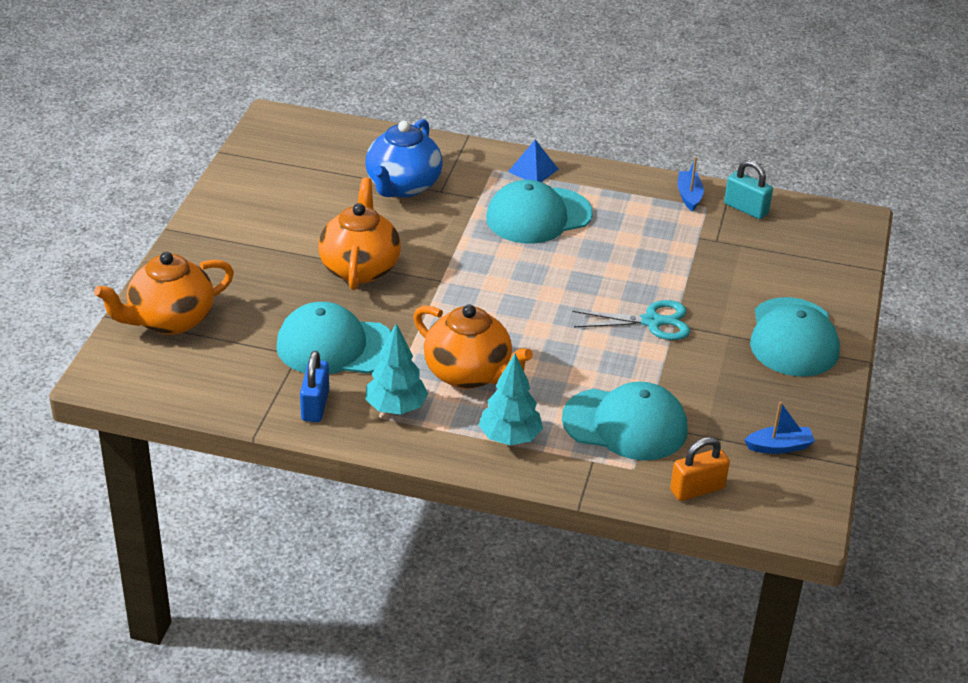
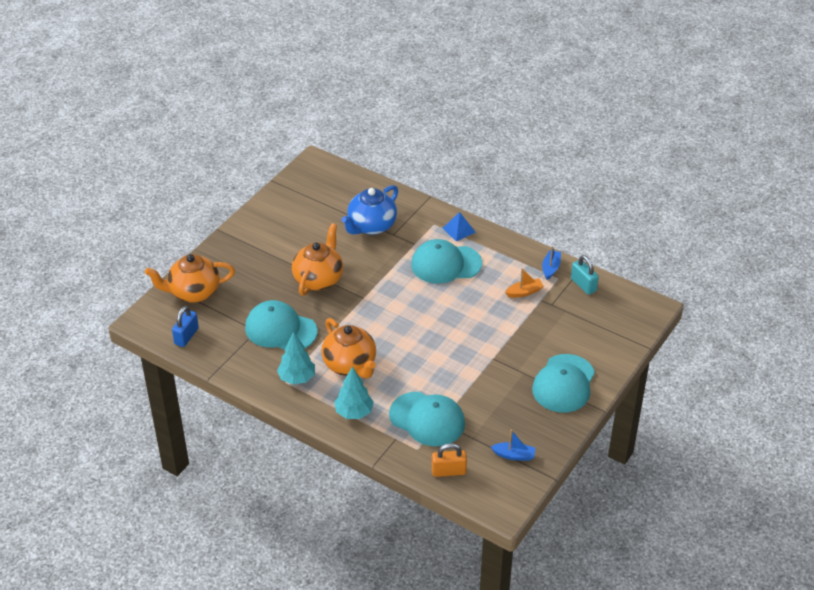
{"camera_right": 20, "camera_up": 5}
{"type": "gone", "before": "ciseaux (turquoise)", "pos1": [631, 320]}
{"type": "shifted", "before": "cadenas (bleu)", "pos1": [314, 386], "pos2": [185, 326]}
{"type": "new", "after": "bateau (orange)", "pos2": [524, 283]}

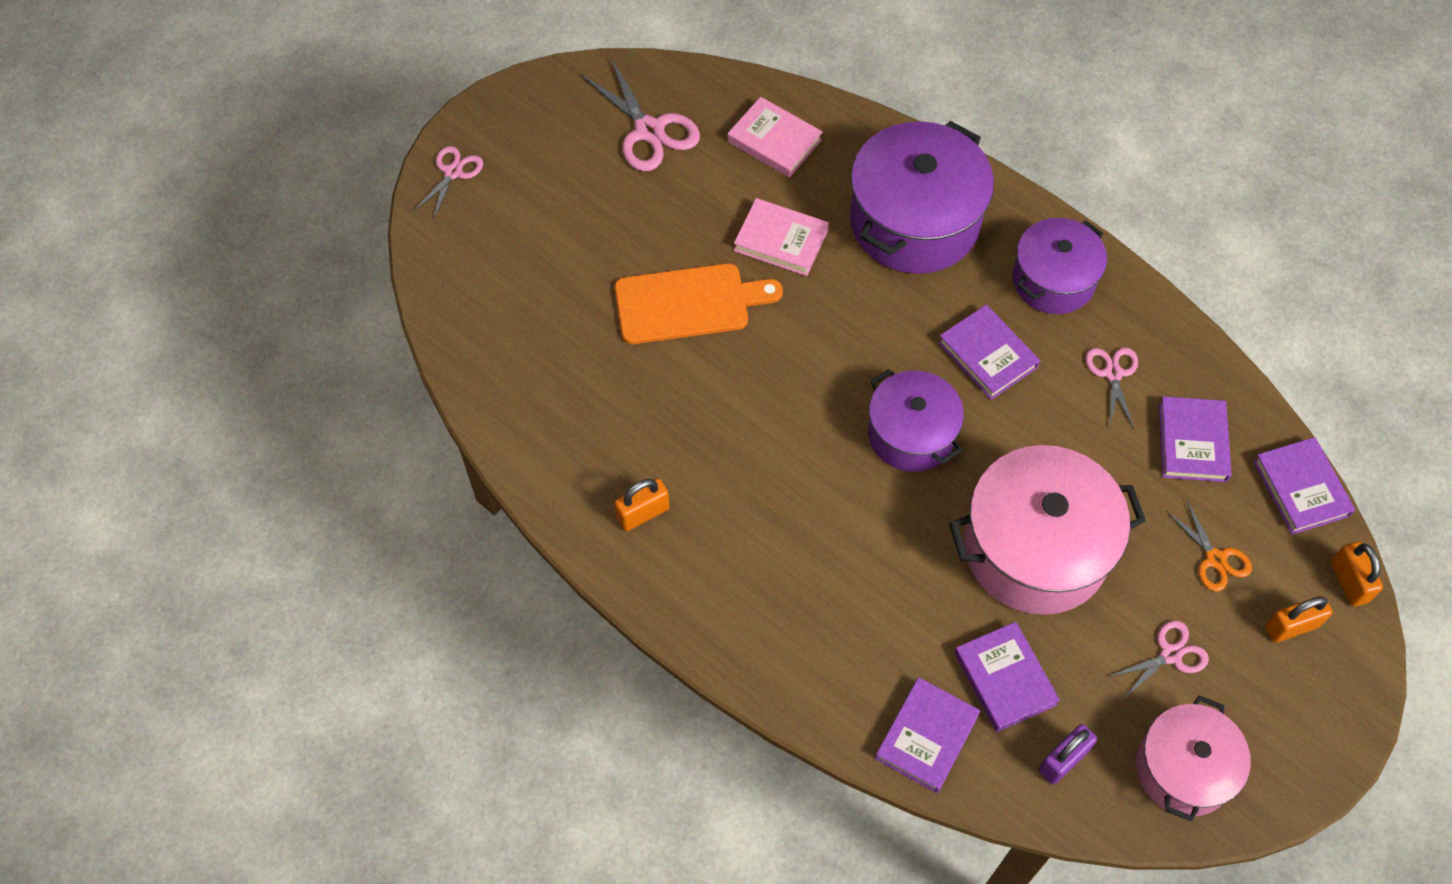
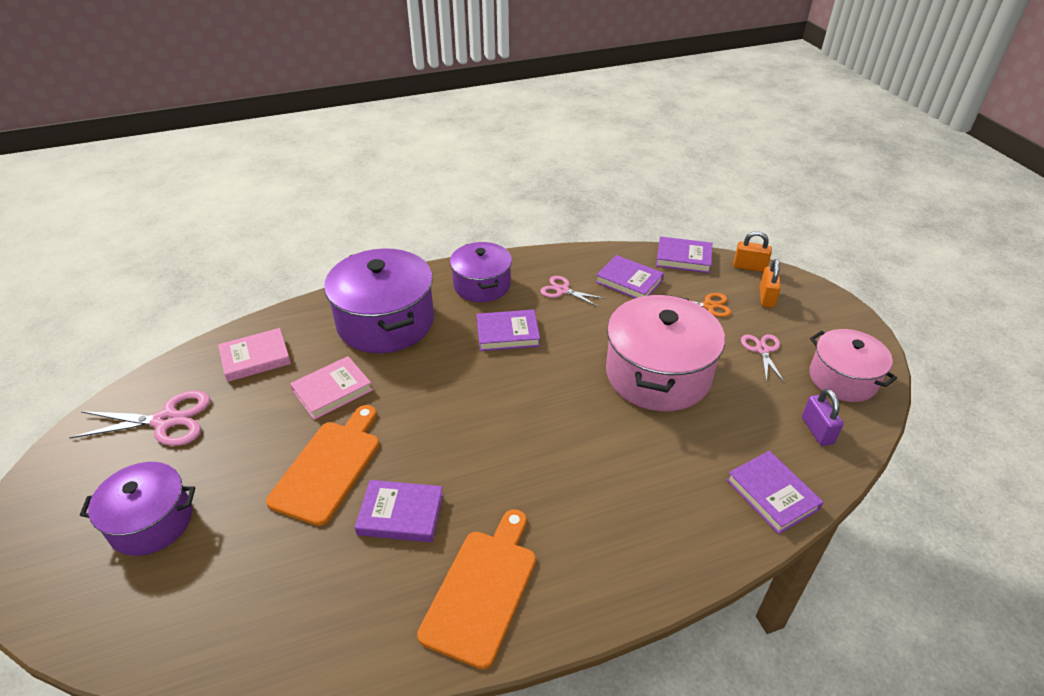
{"camera_right": -60, "camera_up": -20}
{"type": "gone", "before": "ciseaux (rose)", "pos1": [448, 183]}
{"type": "shifted", "before": "marmite (violet)", "pos1": [916, 420], "pos2": [137, 509]}
{"type": "swapped", "before": "cadenas (orange)", "after": "planche à découper (orange)", "pos1": [642, 504], "pos2": [476, 589]}
{"type": "shifted", "before": "livre (violet)", "pos1": [1007, 677], "pos2": [399, 511]}

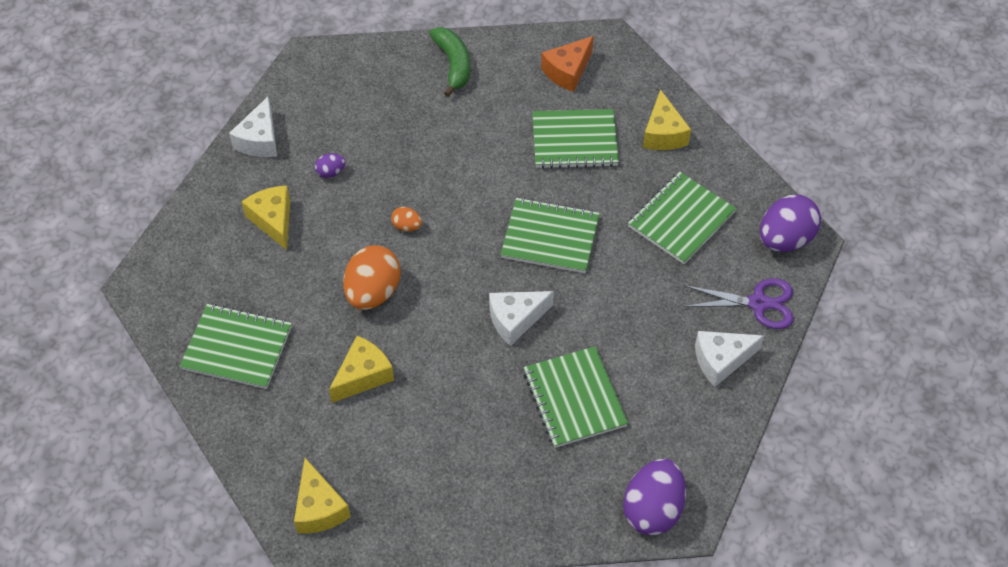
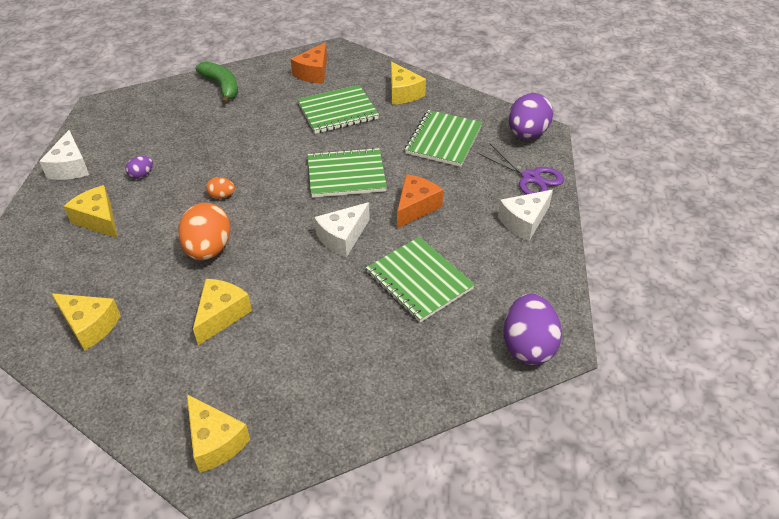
{"camera_right": -20, "camera_up": -10}
{"type": "rotated", "before": "ciseaux (violet)", "pos1": [738, 303], "pos2": [520, 169], "turn": 60}
{"type": "swapped", "before": "carnet (vert)", "after": "fromage (jaune)", "pos1": [235, 346], "pos2": [86, 322]}
{"type": "new", "after": "fromage (orange)", "pos2": [420, 201]}

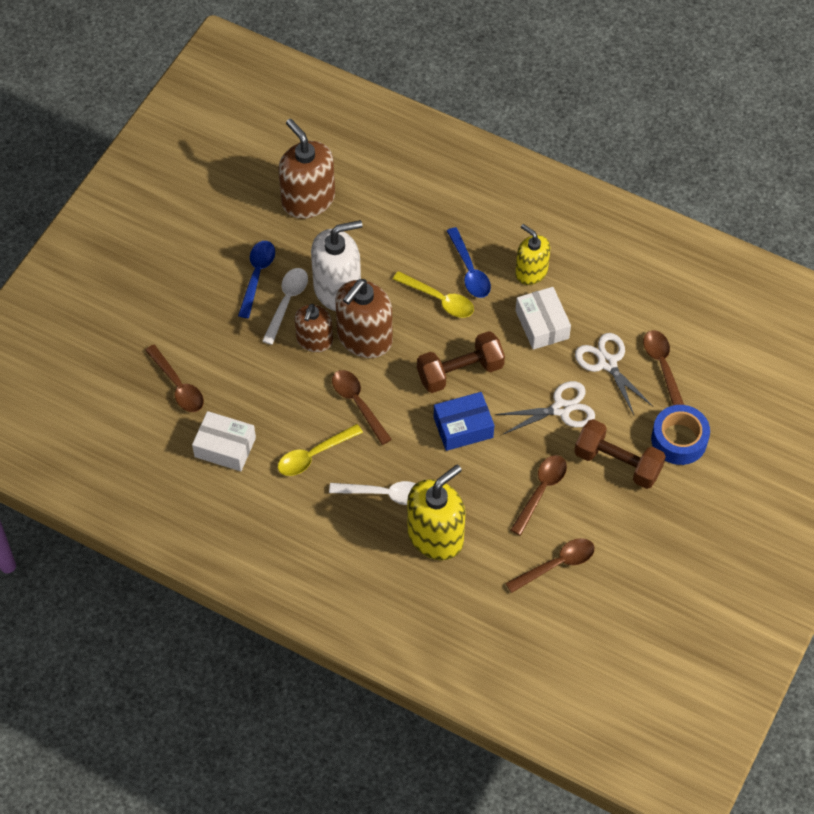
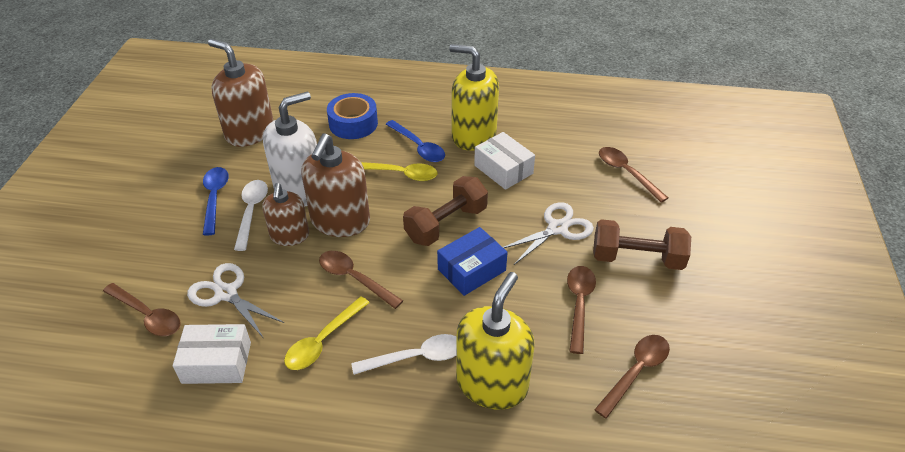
{"camera_right": -20, "camera_up": -15}
{"type": "scaled", "before": "distributeur de savon (jaune)", "pos1": [532, 254], "pos2": [474, 97], "scale": 1.58}
{"type": "shifted", "before": "ciseaux (blanc)", "pos1": [614, 374], "pos2": [235, 300]}
{"type": "shifted", "before": "ruban adhésif (bleu)", "pos1": [680, 435], "pos2": [352, 116]}

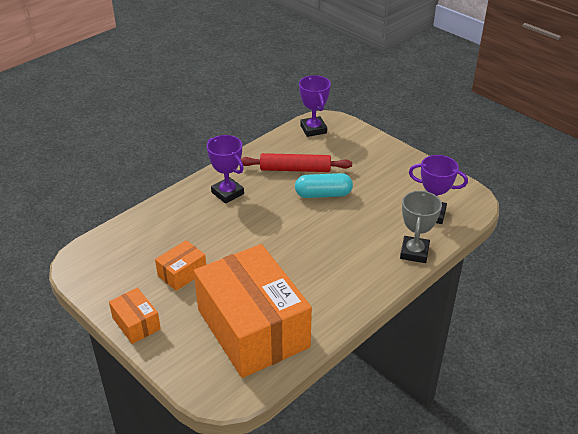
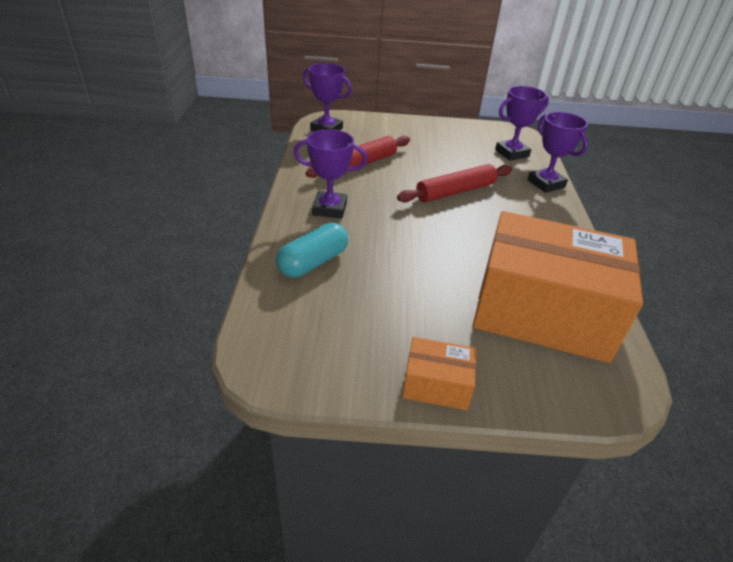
{"camera_right": -45, "camera_up": 0}
{"type": "shifted", "before": "gélule (turquoise)", "pos1": [324, 185], "pos2": [312, 250]}
{"type": "repainted", "before": "trophée (gris)", "after": "trophée (violet)", "pos1": [421, 227], "pos2": [558, 152]}
{"type": "gone", "before": "boîte (orange)", "pos1": [180, 265]}
{"type": "new", "after": "rouleau à pâtisserie (rouge)", "pos2": [454, 183]}

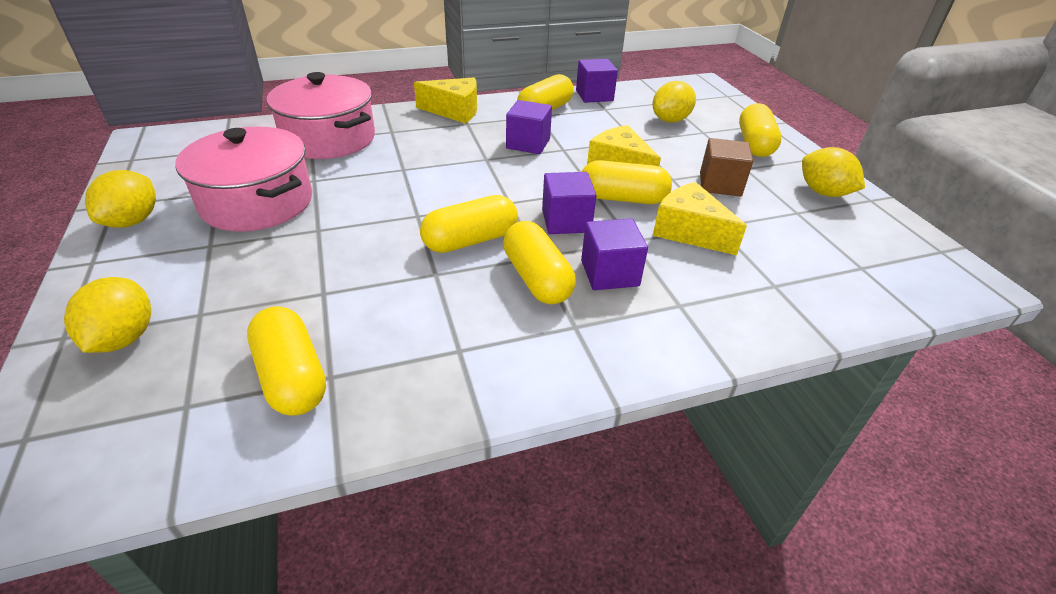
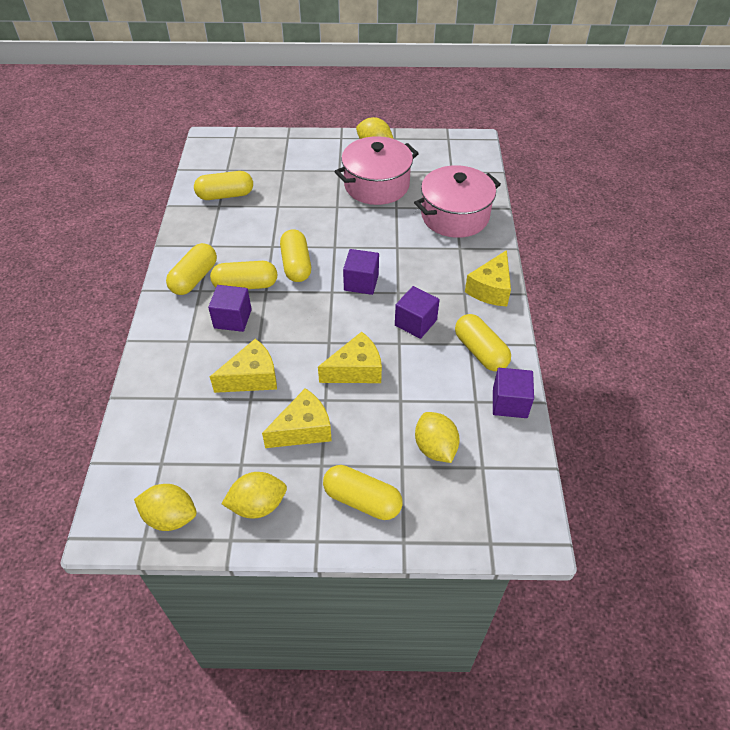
{"camera_right": 110, "camera_up": 10}
{"type": "swapped", "before": "cube (marron)", "after": "fromage (jaune)", "pos1": [726, 167], "pos2": [297, 418]}
{"type": "shifted", "before": "gélule (jaune)", "pos1": [627, 182], "pos2": [191, 269]}
{"type": "shifted", "before": "cube (violet)", "pos1": [569, 203], "pos2": [361, 272]}
{"type": "shifted", "before": "citron (jaune)", "pos1": [107, 315], "pos2": [165, 507]}

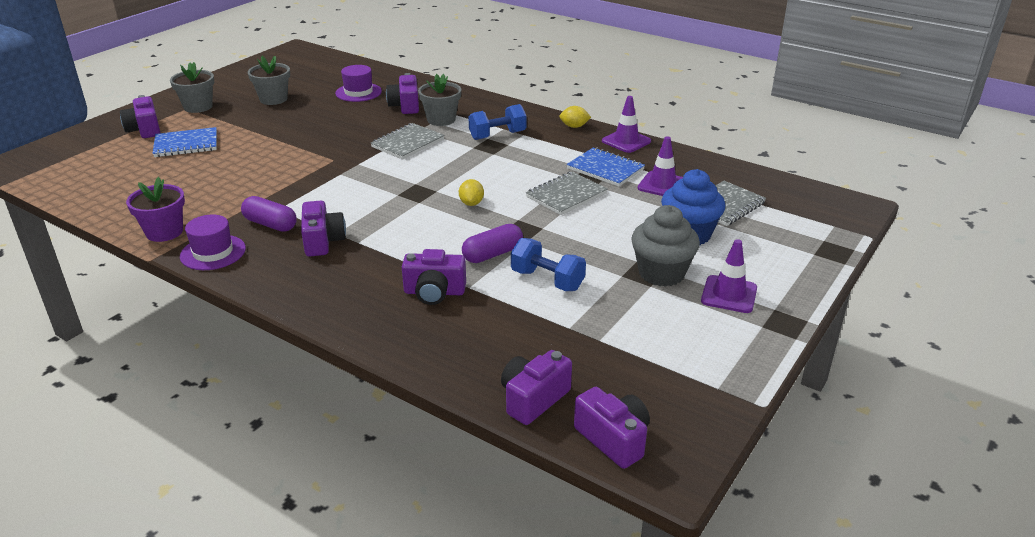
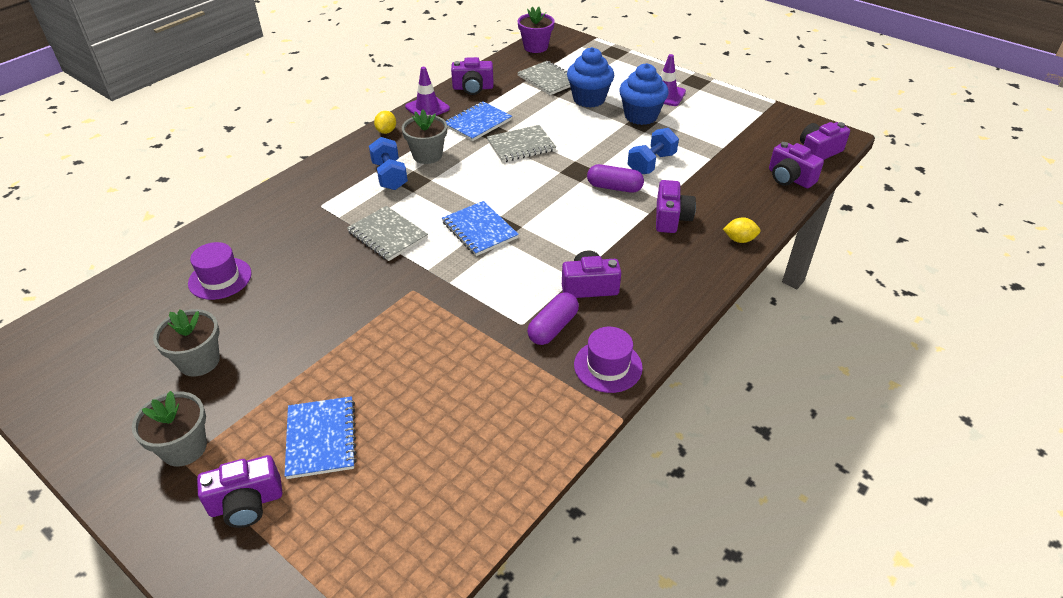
{"camera_right": -85, "camera_up": 10}
{"type": "shifted", "before": "appareil photo (violet)", "pos1": [402, 93], "pos2": [472, 76]}
{"type": "shifted", "before": "pot de fleurs (gris)", "pos1": [439, 100], "pos2": [424, 136]}
{"type": "gone", "before": "cône de chantier (violet)", "pos1": [660, 166]}
{"type": "rotated", "before": "carnet (gris)", "pos1": [567, 193], "pos2": [521, 144], "turn": -75}
{"type": "shifted", "before": "pot de fleurs (violet)", "pos1": [155, 209], "pos2": [536, 30]}
{"type": "shifted", "before": "citron (jaune)", "pos1": [471, 192], "pos2": [741, 230]}
{"type": "repainted", "before": "muffin (gris)", "after": "muffin (bleu)", "pos1": [665, 246], "pos2": [644, 94]}
{"type": "rotated", "before": "gélule (violet)", "pos1": [492, 243], "pos2": [615, 178], "turn": -45}
{"type": "new", "after": "carnet (bleu)", "pos2": [480, 228]}

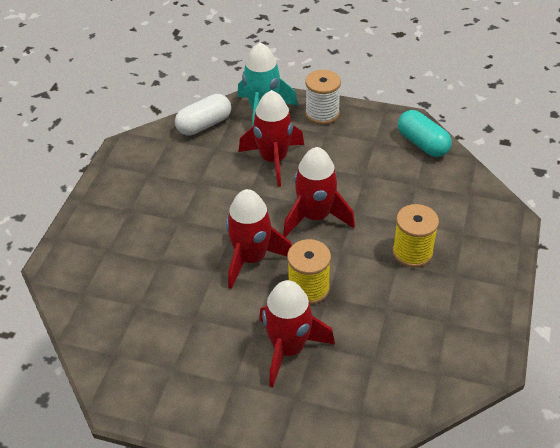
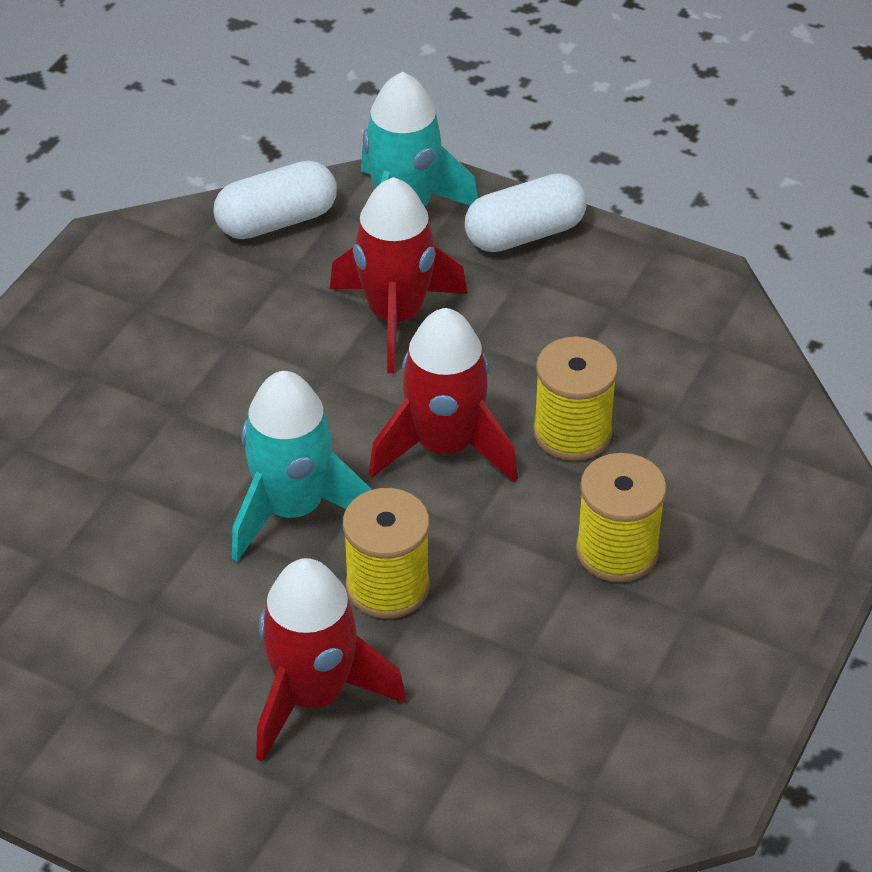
{"camera_right": 10, "camera_up": 0}
{"type": "swapped", "before": "bobine (blanc)", "after": "gélule (blanc)", "pos1": [323, 97], "pos2": [525, 212]}
{"type": "gone", "before": "gélule (turquoise)", "pos1": [425, 133]}
{"type": "repainted", "before": "fusée (rouge)", "after": "fusée (turquoise)", "pos1": [259, 239], "pos2": [302, 466]}
{"type": "new", "after": "bobine (jaune)", "pos2": [575, 398]}

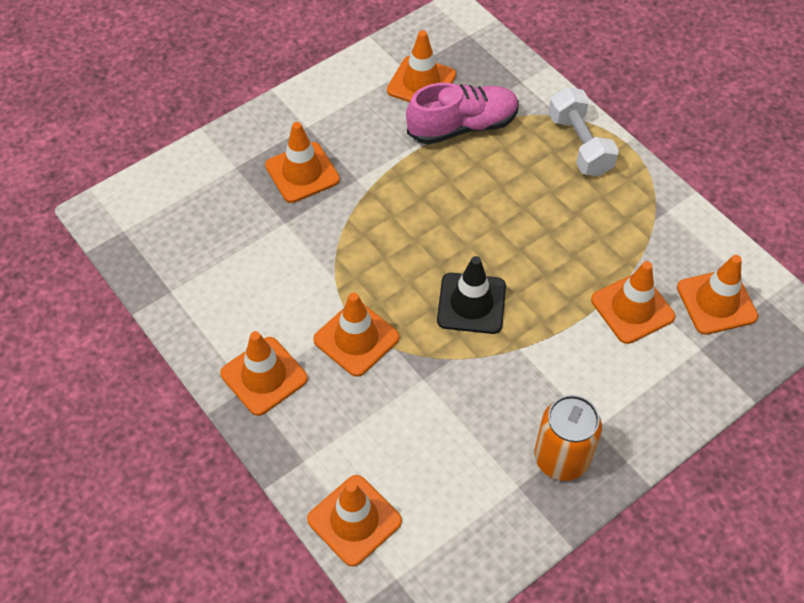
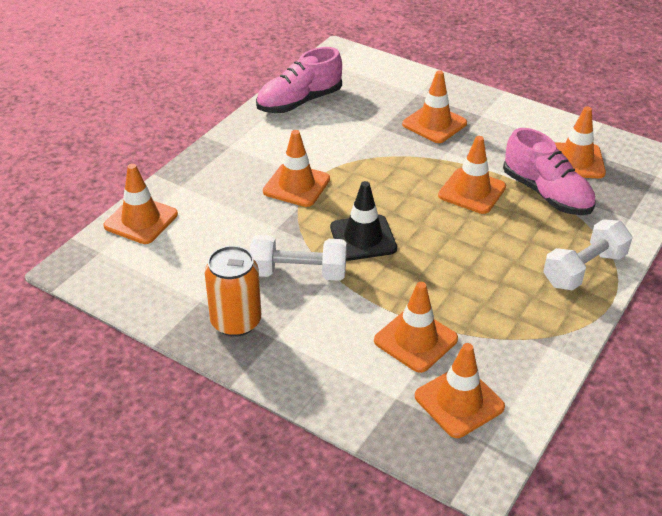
{"camera_right": 70, "camera_up": -15}
{"type": "shifted", "before": "cône de chantier (orange)", "pos1": [264, 373], "pos2": [472, 175]}
{"type": "new", "after": "chaussure (rose)", "pos2": [299, 80]}
{"type": "new", "after": "haltère (blanc)", "pos2": [298, 258]}

